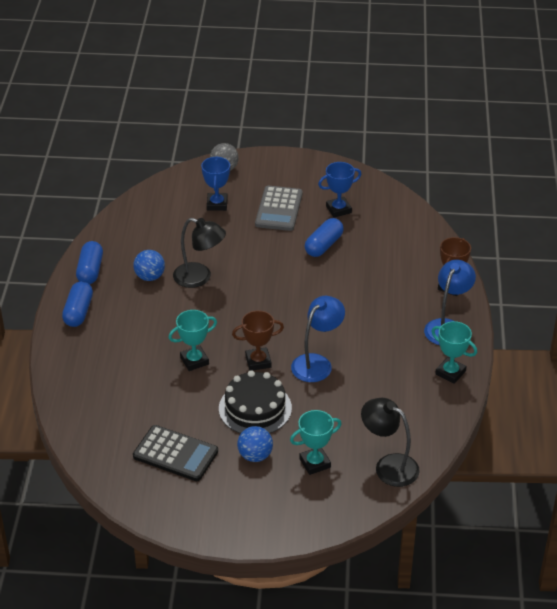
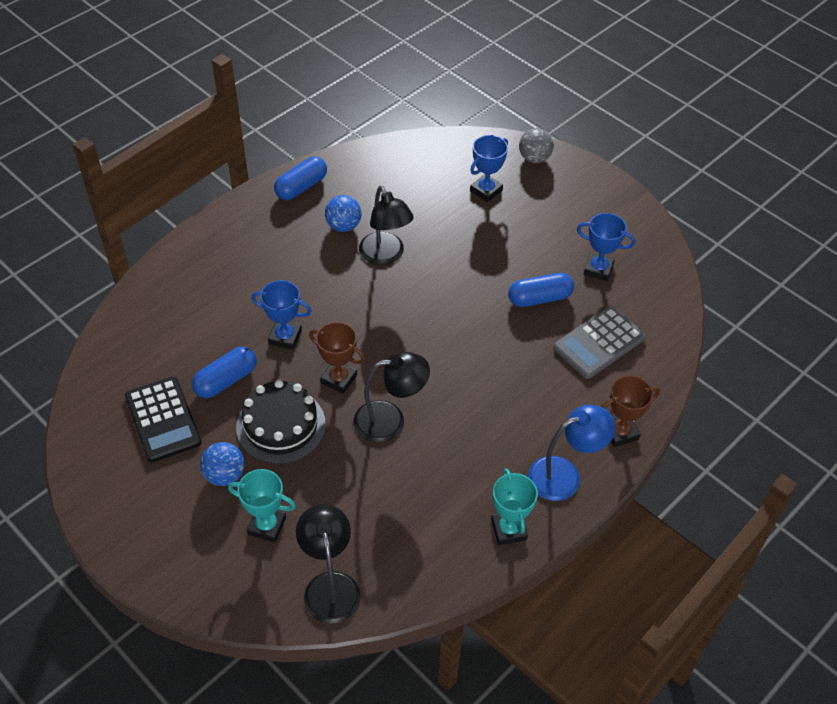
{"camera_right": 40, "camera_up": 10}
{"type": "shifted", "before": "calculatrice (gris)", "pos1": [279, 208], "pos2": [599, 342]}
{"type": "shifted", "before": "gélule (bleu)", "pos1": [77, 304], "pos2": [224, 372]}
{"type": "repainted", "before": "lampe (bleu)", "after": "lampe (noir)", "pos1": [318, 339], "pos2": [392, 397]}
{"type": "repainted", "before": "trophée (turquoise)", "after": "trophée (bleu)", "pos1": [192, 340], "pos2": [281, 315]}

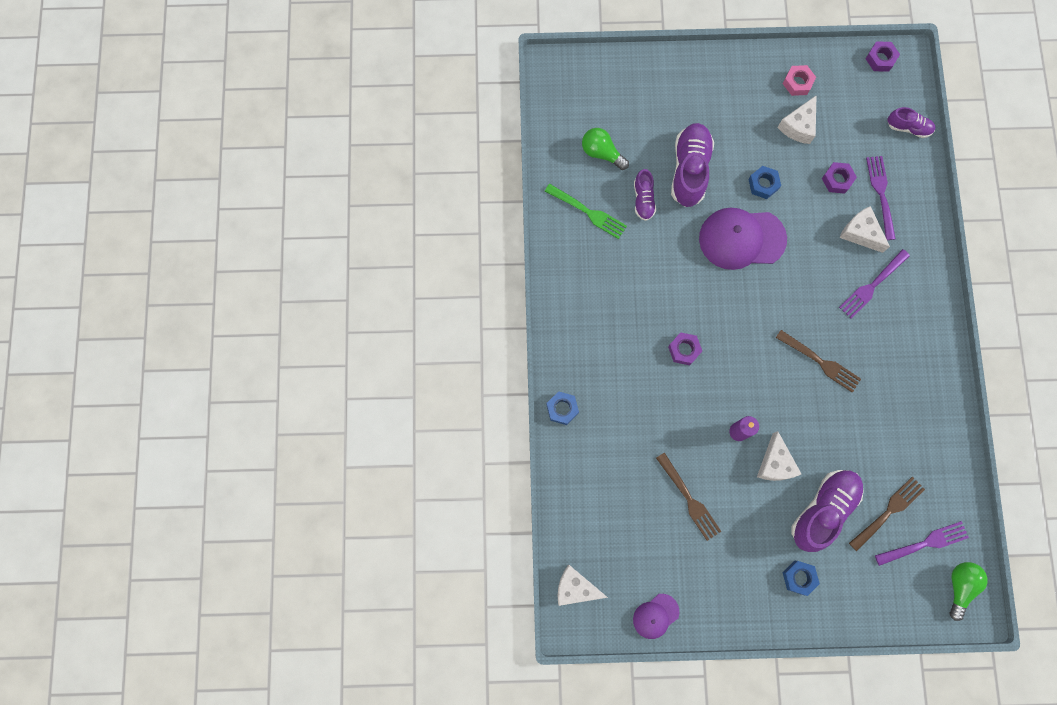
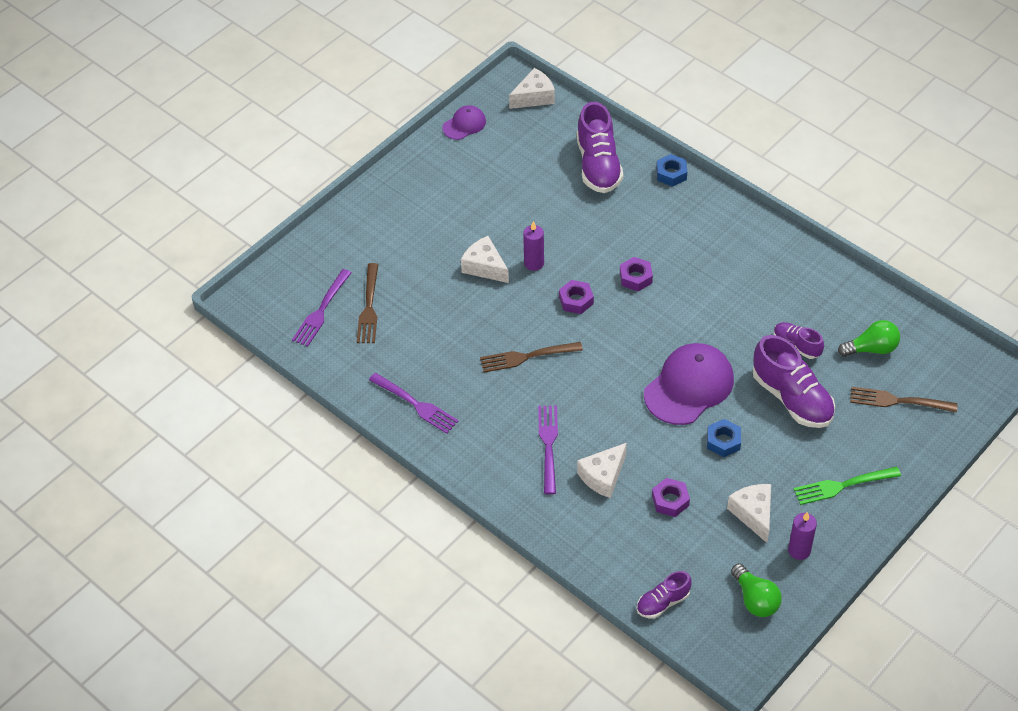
{"camera_right": 135, "camera_up": -25}
{"type": "shifted", "before": "écrou (violet)", "pos1": [883, 56], "pos2": [576, 297]}
{"type": "swapped", "before": "écrou (rose)", "after": "bougie (violet)", "pos1": [799, 80], "pos2": [802, 536]}
{"type": "shifted", "before": "fourchette (violet)", "pos1": [881, 198], "pos2": [414, 403]}
{"type": "shifted", "before": "fourchette (vert)", "pos1": [586, 211], "pos2": [847, 486]}
{"type": "rotated", "before": "fromage (blanc)", "pos1": [864, 229], "pos2": [602, 470], "turn": 135}
{"type": "shifted", "before": "fourchette (marron)", "pos1": [688, 496], "pos2": [903, 399]}
{"type": "shifted", "before": "chaussure (violet)", "pos1": [827, 511], "pos2": [600, 147]}
{"type": "gone", "before": "écrou (bleu)", "pos1": [801, 578]}
{"type": "shifted", "before": "ampoule (vert)", "pos1": [968, 591], "pos2": [756, 590]}
{"type": "rotated", "before": "casquette (violet)", "pos1": [656, 616], "pos2": [464, 122], "turn": 45}

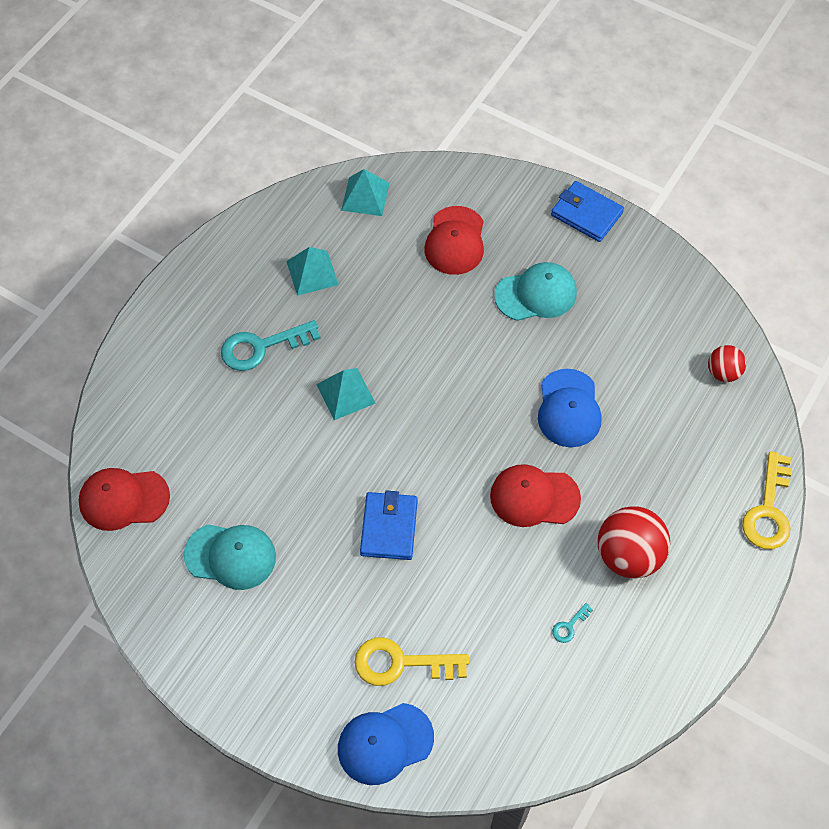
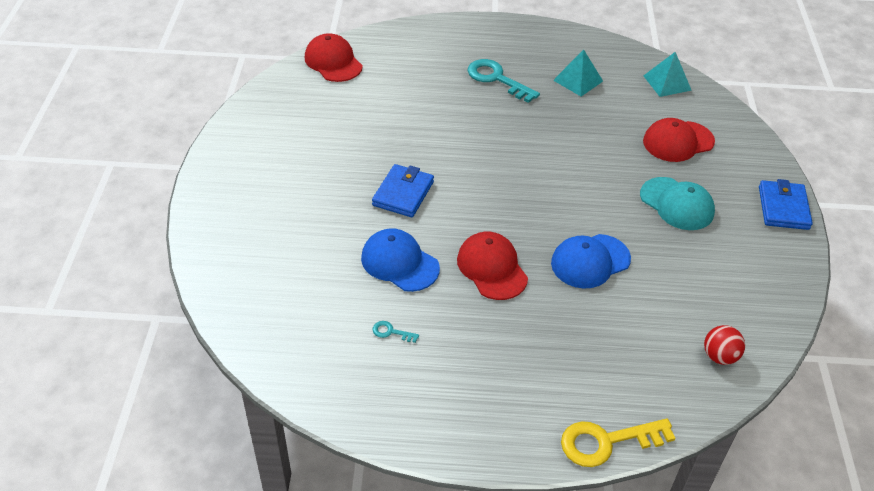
{"camera_right": 60, "camera_up": -15}
{"type": "gone", "before": "pyramide (turquoise)", "pos1": [346, 394]}
{"type": "rotated", "before": "portefeuille (bleu)", "pos1": [389, 525], "pos2": [403, 190], "turn": -45}
{"type": "gone", "before": "balle (rouge)", "pos1": [634, 542]}
{"type": "gone", "before": "casquette (turquoise)", "pos1": [230, 557]}
{"type": "gone", "before": "clé (jaune)", "pos1": [412, 661]}
{"type": "shifted", "before": "casquette (bleu)", "pos1": [386, 744], "pos2": [400, 260]}

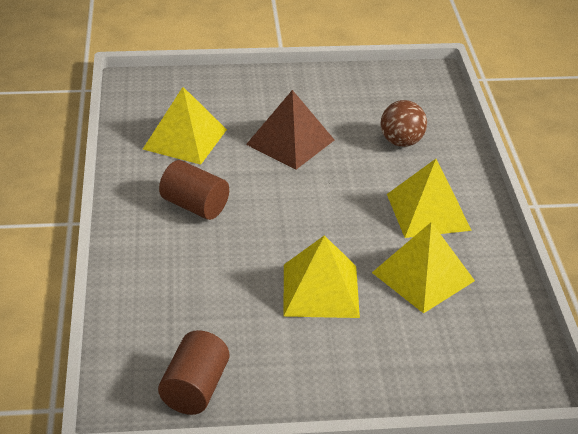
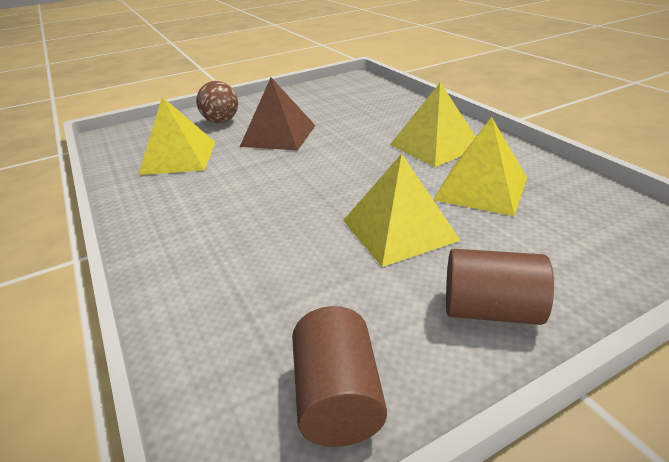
{"camera_right": -20, "camera_up": -5}
{"type": "shifted", "before": "balle (marron)", "pos1": [404, 123], "pos2": [217, 102]}
{"type": "shifted", "before": "cylindre (marron)", "pos1": [194, 190], "pos2": [500, 287]}

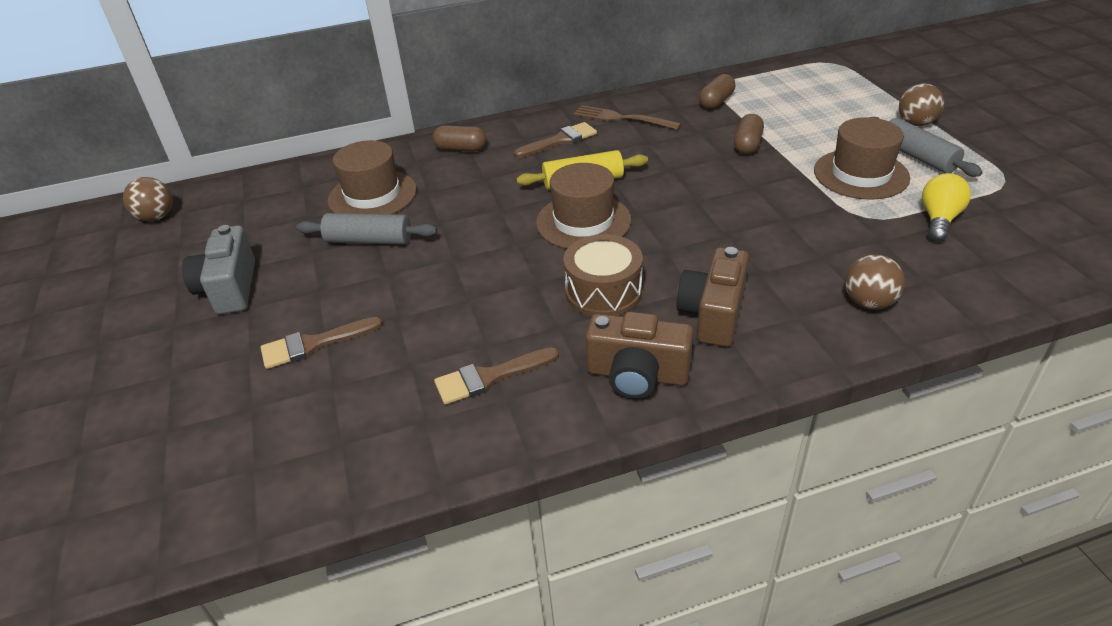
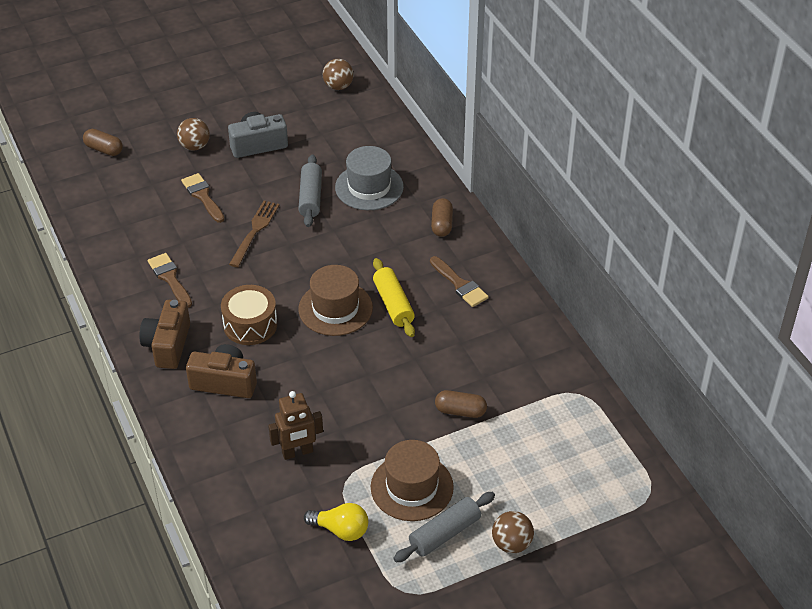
{"camera_right": 80, "camera_up": 5}
{"type": "shifted", "before": "gélule (marron)", "pos1": [717, 91], "pos2": [103, 142]}
{"type": "shifted", "before": "fourchette (marron)", "pos1": [627, 117], "pos2": [254, 234]}
{"type": "repainted", "before": "chapeau (marron)", "after": "chapeau (gris)", "pos1": [372, 177], "pos2": [369, 178]}
{"type": "shifted", "before": "balle (marron)", "pos1": [875, 282], "pos2": [193, 134]}
{"type": "new", "after": "robot (marron)", "pos2": [295, 425]}

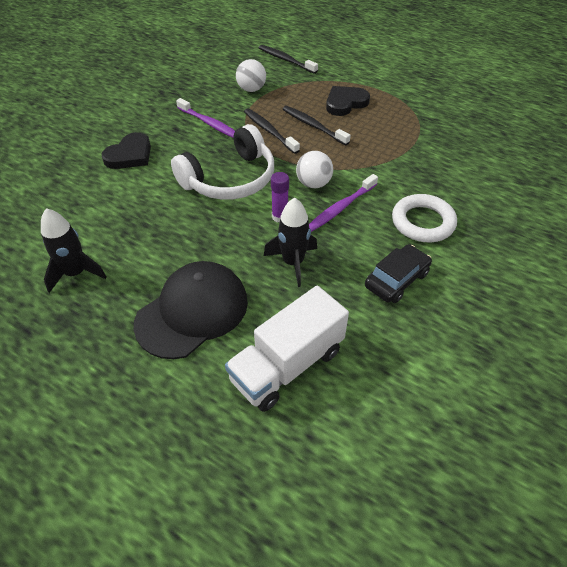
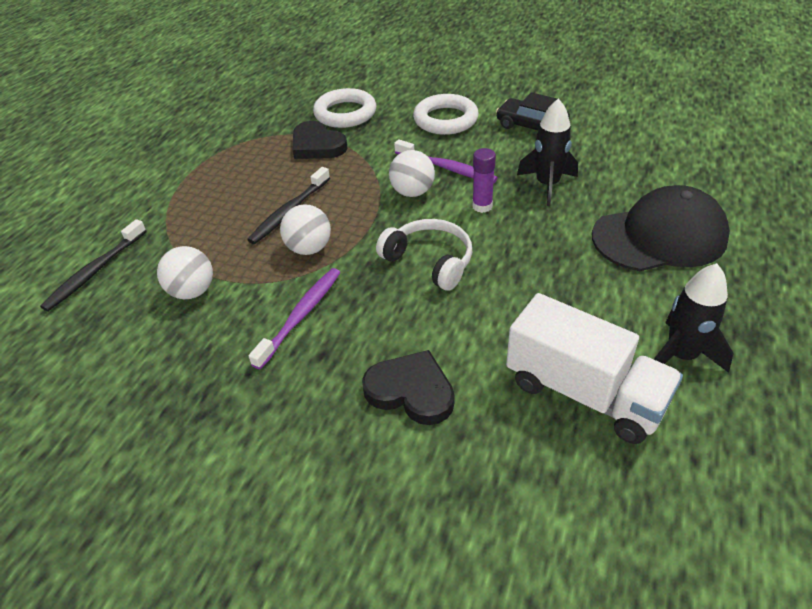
{"camera_right": -100, "camera_up": -5}
{"type": "shifted", "before": "cœur (noir)", "pos1": [348, 101], "pos2": [320, 140]}
{"type": "swapped", "before": "brosse à dents (noir)", "after": "balle (blanc)", "pos1": [272, 131], "pos2": [305, 229]}
{"type": "scaled", "before": "casque audio (blanc)", "pos1": [222, 162], "pos2": [424, 254], "scale": 0.67}
{"type": "rotated", "before": "casquette (noir)", "pos1": [190, 310], "pos2": [661, 228], "turn": 135}
{"type": "shifted", "before": "camion (blanc)", "pos1": [287, 349], "pos2": [594, 368]}
{"type": "new", "after": "anneau (blanc)", "pos2": [344, 108]}

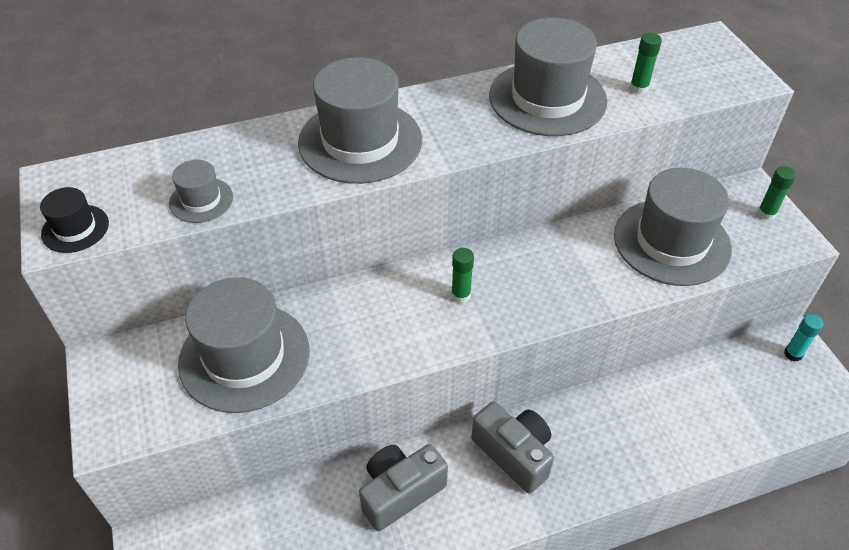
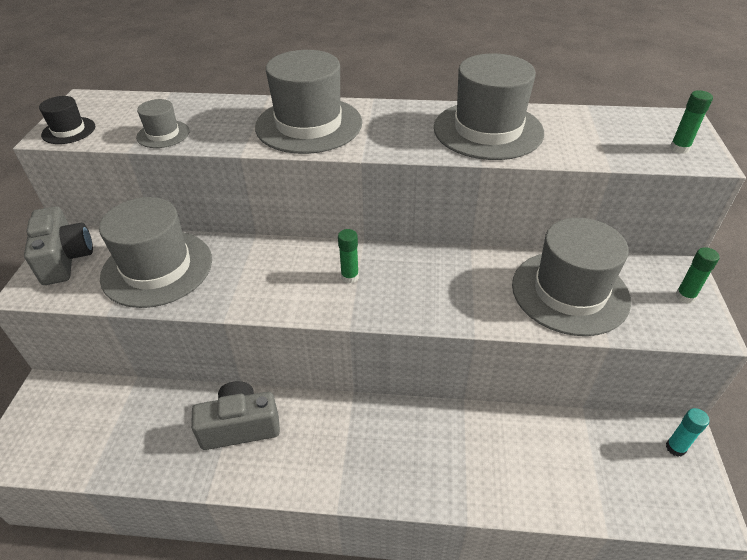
{"camera_right": 25, "camera_up": -5}
{"type": "shifted", "before": "bâton de colle (vert)", "pos1": [646, 63], "pos2": [691, 122]}
{"type": "shifted", "before": "appareil photo (gris)", "pos1": [513, 448], "pos2": [58, 245]}

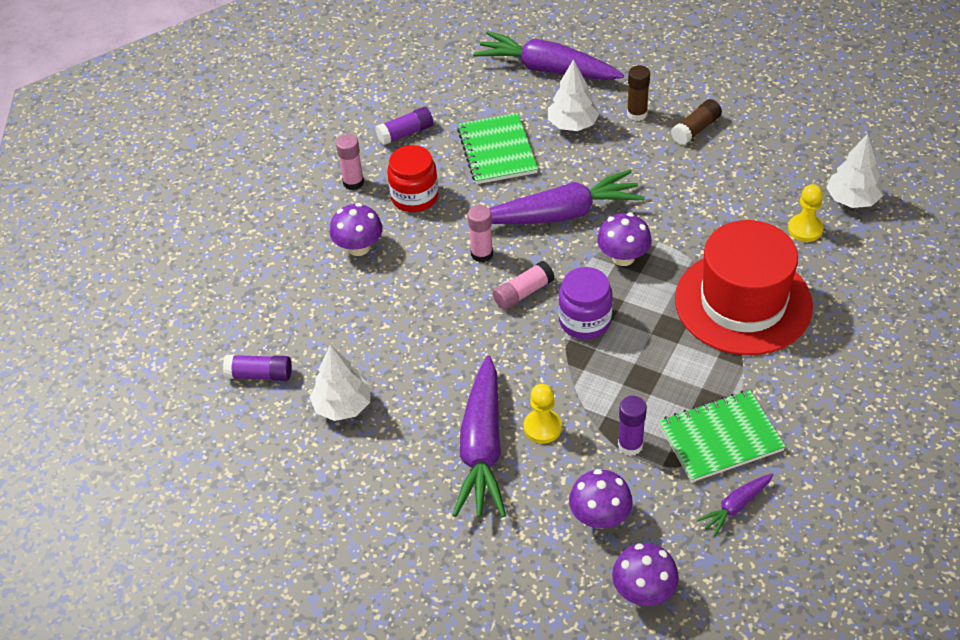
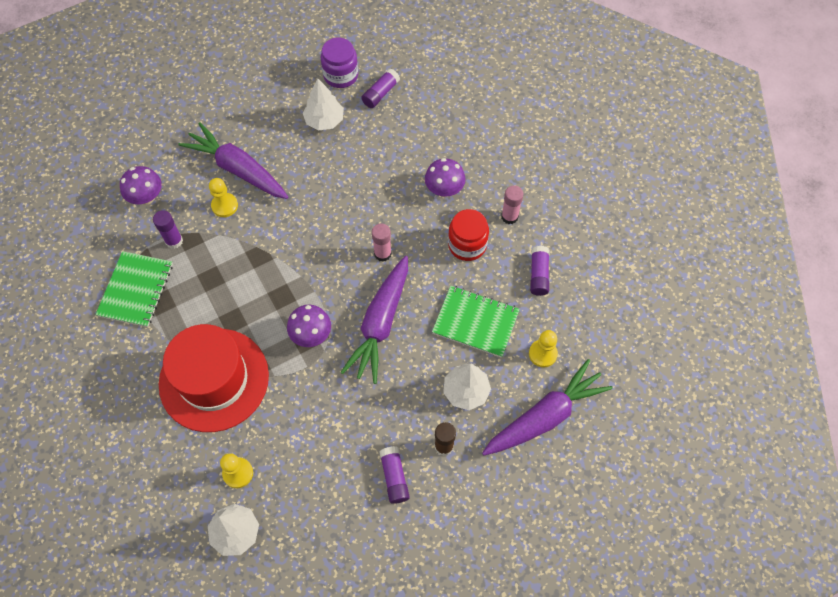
{"camera_right": 120, "camera_up": 15}
{"type": "repainted", "before": "bâton de colle (marron)", "after": "bâton de colle (violet)", "pos1": [696, 122], "pos2": [394, 475]}
{"type": "gone", "before": "bâton de colle (rose)", "pos1": [524, 285]}
{"type": "shifted", "before": "bocal (violet)", "pos1": [586, 303], "pos2": [339, 63]}
{"type": "gone", "before": "carotte (violet)", "pos1": [735, 505]}
{"type": "gone", "before": "champignon (violet)", "pos1": [645, 574]}
{"type": "new", "after": "pion (jaune)", "pos2": [543, 348]}

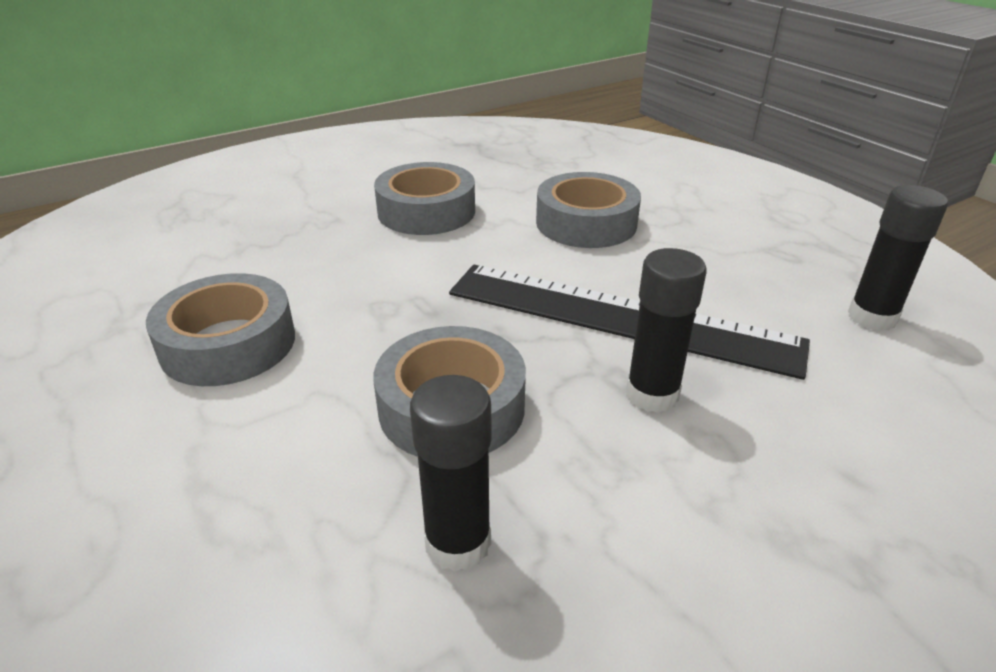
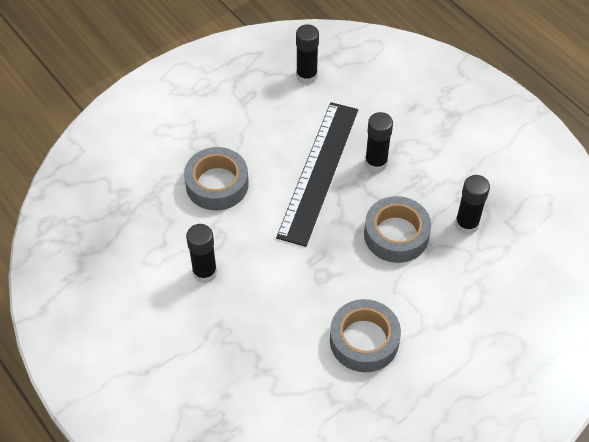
{"camera_right": -95, "camera_up": 20}
{"type": "swapped", "before": "ruban adhésif (gris)", "after": "bâton de colle (noir)", "pos1": [424, 198], "pos2": [201, 253]}

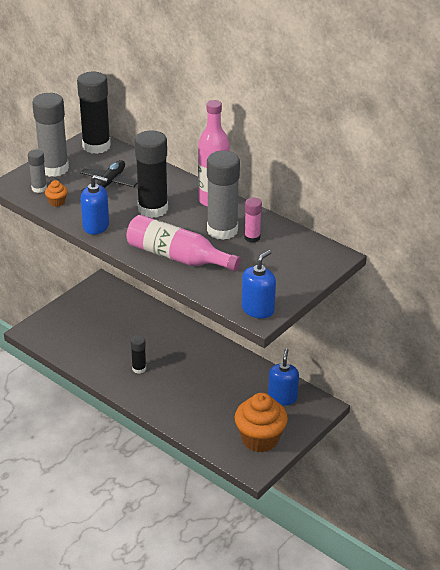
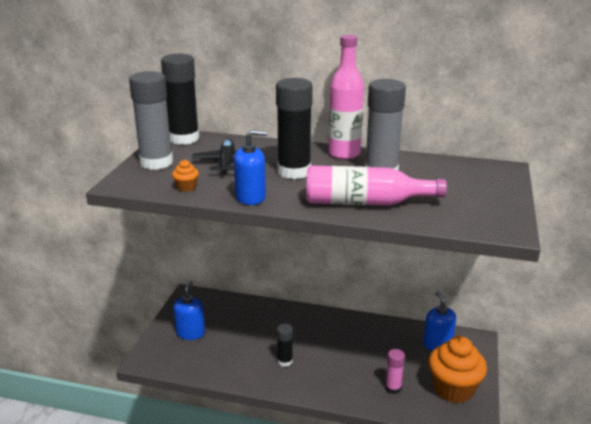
{"camera_right": -25, "camera_up": -10}
{"type": "gone", "before": "bâton de colle (gris)", "pos1": [37, 171]}
{"type": "shifted", "before": "bâton de colle (rose)", "pos1": [253, 220], "pos2": [395, 371]}
{"type": "shifted", "before": "distributeur de savon (bleu)", "pos1": [259, 284], "pos2": [189, 310]}

